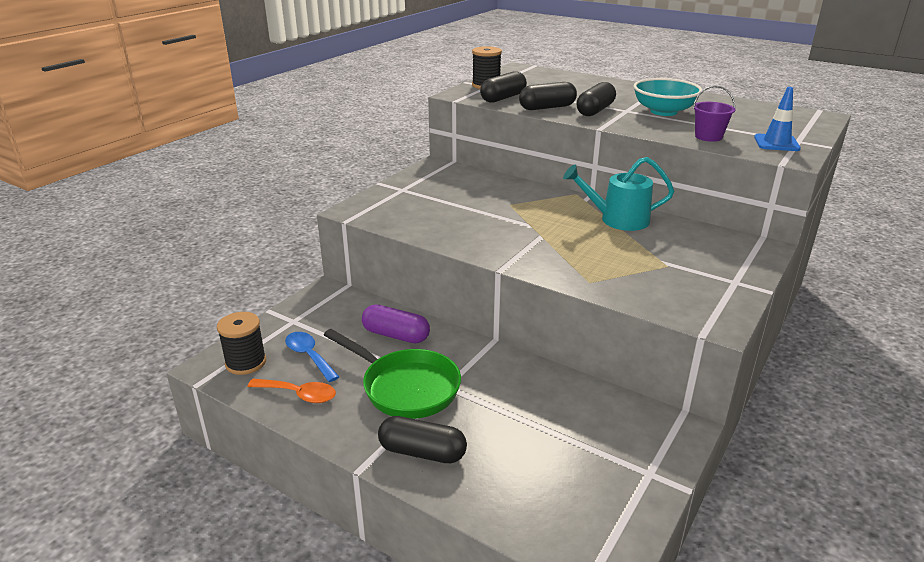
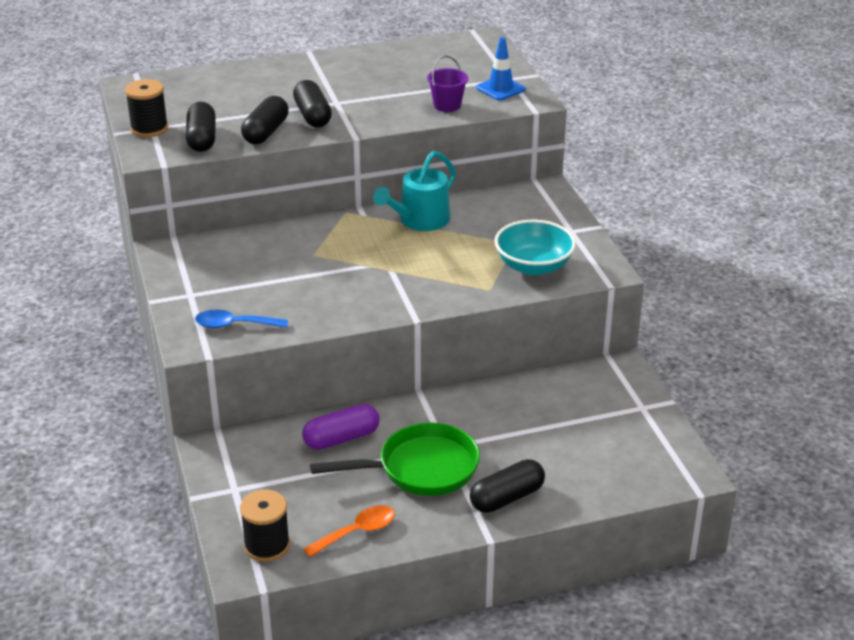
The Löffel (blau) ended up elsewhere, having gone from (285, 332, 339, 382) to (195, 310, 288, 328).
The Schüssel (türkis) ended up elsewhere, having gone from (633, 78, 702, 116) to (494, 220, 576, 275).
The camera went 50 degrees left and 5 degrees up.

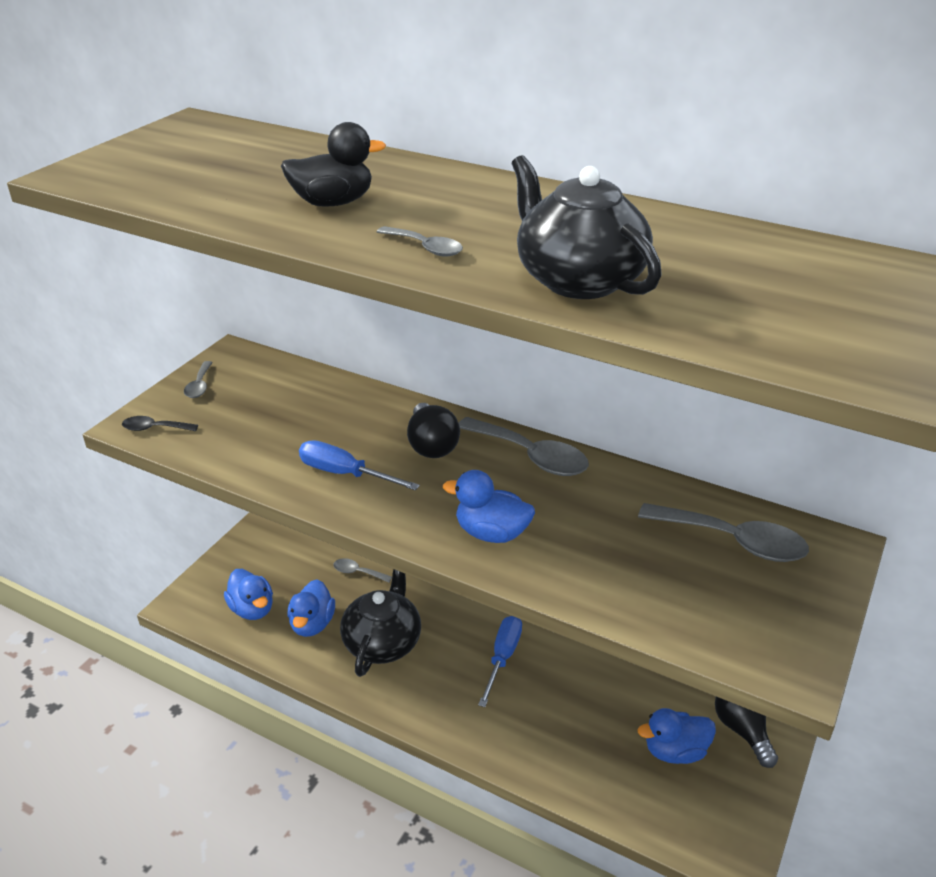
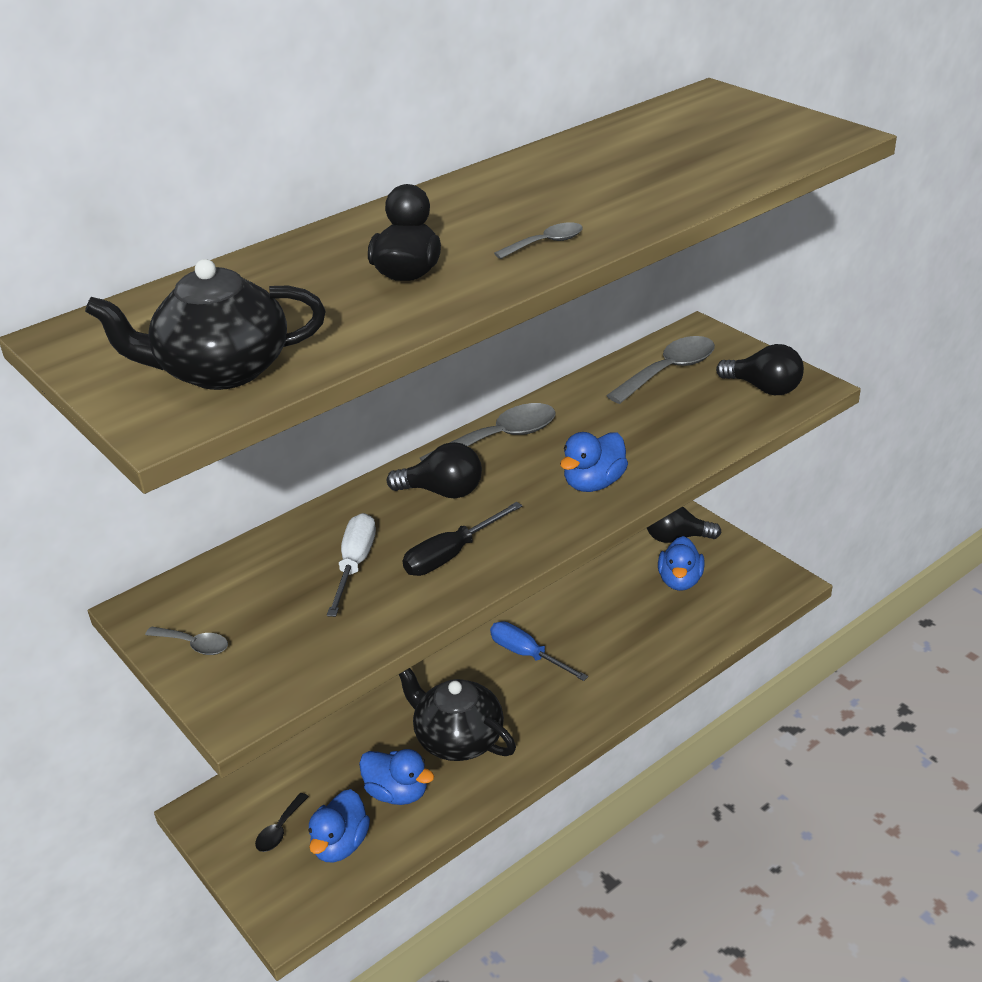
The Teekanne (schwarz) ended up elsewhere, having gone from (512, 155, 662, 299) to (85, 259, 326, 390).
The Löffel (schwarz) ended up elsewhere, having gone from (122, 416, 198, 431) to (255, 793, 309, 852).
The Ente (blau) at (224, 569, 273, 620) ended up facing another way, 120 degrees clockwise from before.
The second view gained the Schraubenzieher (weiß) at (327, 513, 376, 617).
What was the Schraubenzieher (blau) at (299, 440, 420, 490) turned into the Schraubenzieher (schwarz) at (403, 502, 522, 576).
The second view gained the Glühbirne (schwarz) at (716, 344, 804, 395).
The second view lost the Löffel (grau) at (333, 558, 392, 583).
The camera went 65 degrees left and 0 degrees up.

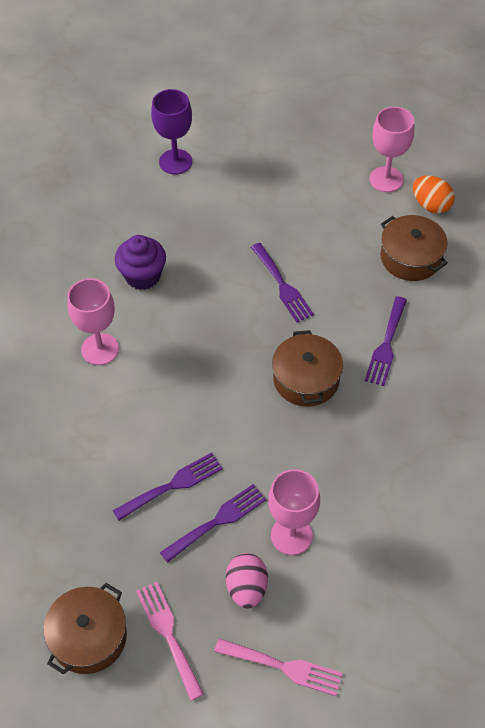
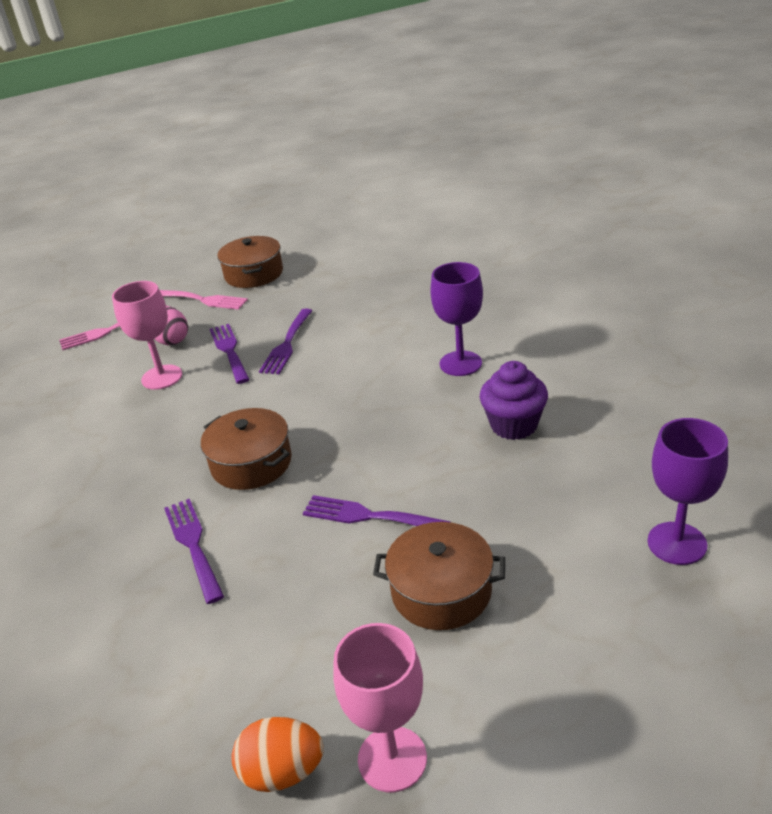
The Gabel (lila) at (160, 484, 266, 563) ended up facing another way, 150 degrees clockwise from before.
The Kochtopf (braun) ended up elsewhere, having gone from (380, 215, 448, 281) to (373, 522, 505, 630).
What was the Kelch (rosa) at (67, 278, 119, 365) turned into the Kelch (lila) at (430, 262, 483, 376).
The camera went 140 degrees right and 20 degrees down.

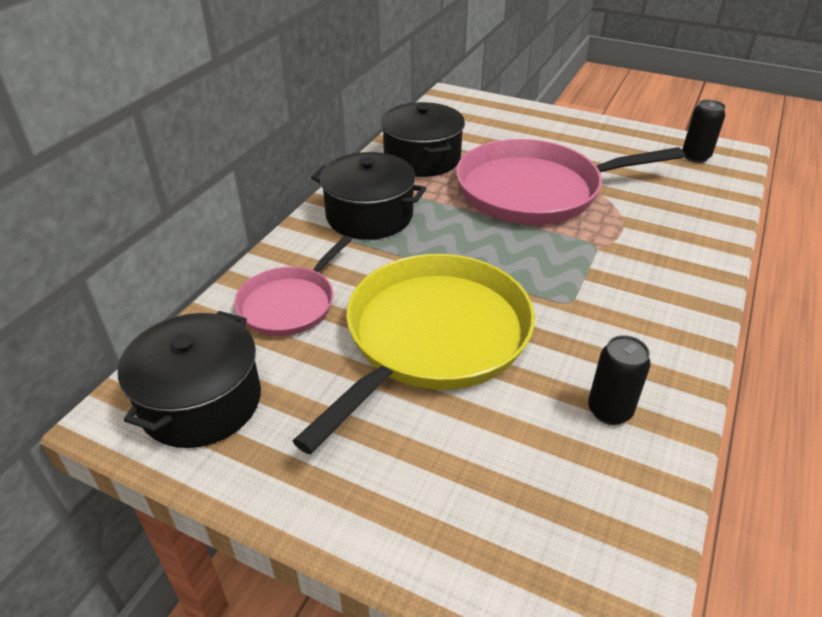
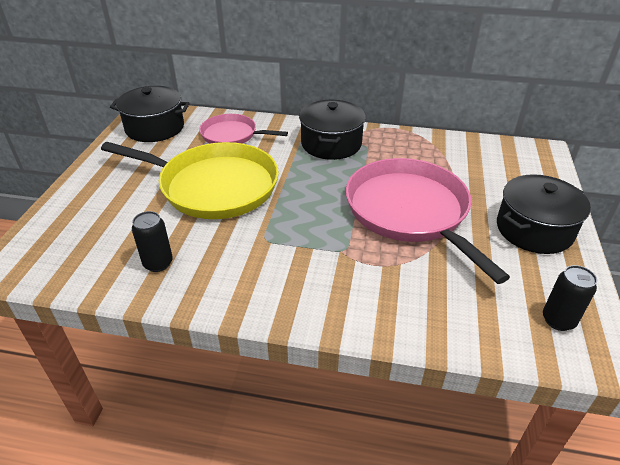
The Kochtopf (schwarz) ended up elsewhere, having gone from (381, 102, 465, 177) to (497, 174, 591, 254).
The camera went 75 degrees right and 0 degrees up.

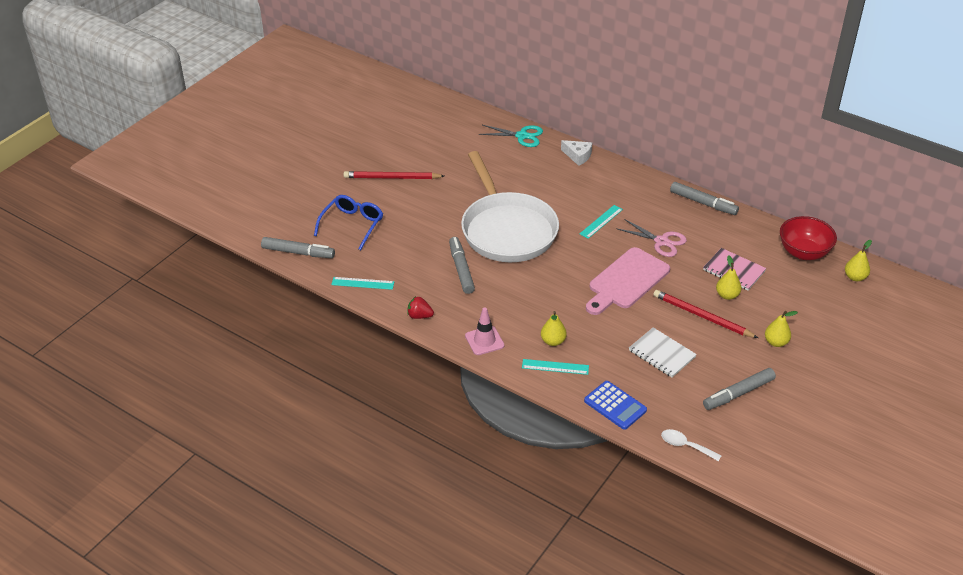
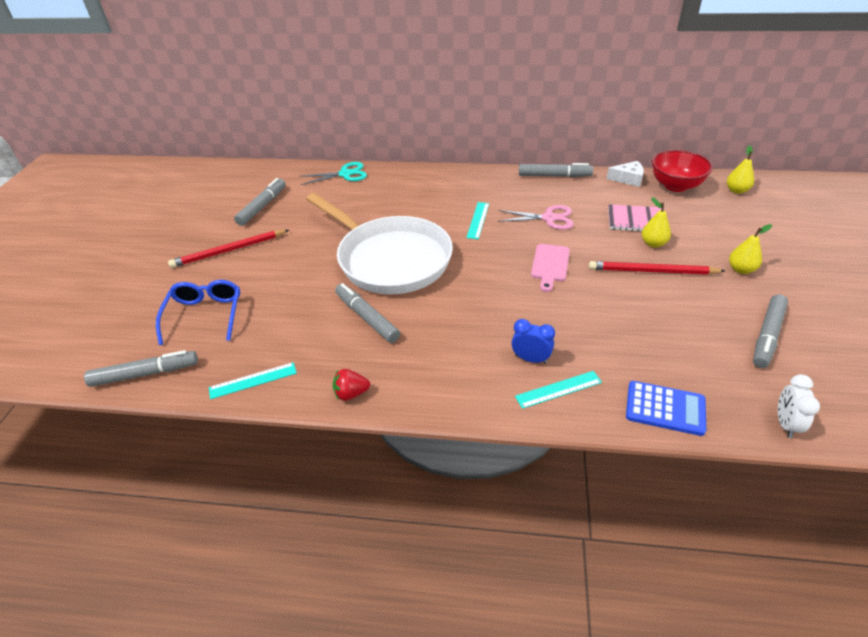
The second view gained the Filzstift (grau) at (234, 178, 286, 226).
Where the Birne (gelb) stood at (541, 311, 567, 346), the Wecker (blau) came to stand at (512, 319, 555, 364).
The size of the Schneidebrett (rosa) at (586, 247, 670, 315) changed by a factor of 0.60.
The Käse (weiß) ended up elsewhere, having gone from (561, 140, 592, 166) to (607, 161, 644, 187).
Where the Löffel (weiß) stood at (661, 429, 722, 461), the Wecker (weiß) came to stand at (778, 374, 820, 438).
The second view lost the Leitkegel (rosa) at (465, 308, 504, 355).
The second view lost the Notizbuch (weiß) at (629, 327, 697, 377).
The camera went 25 degrees left and 0 degrees up.

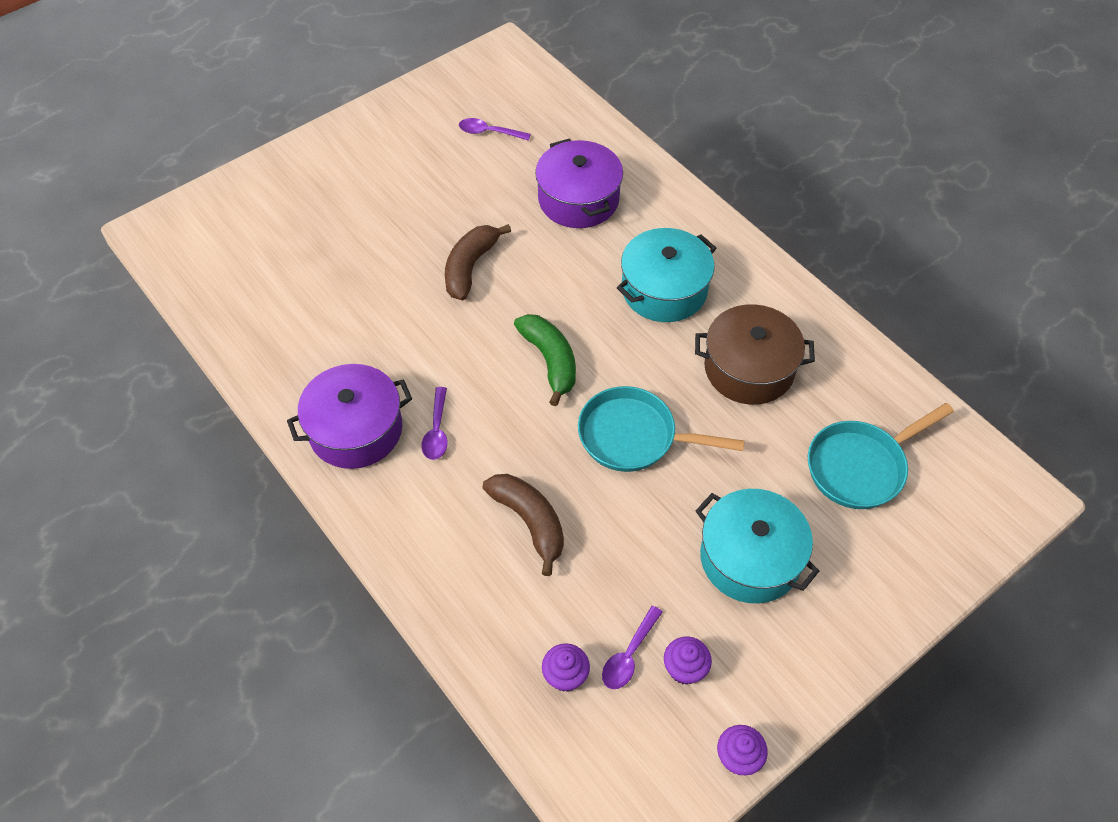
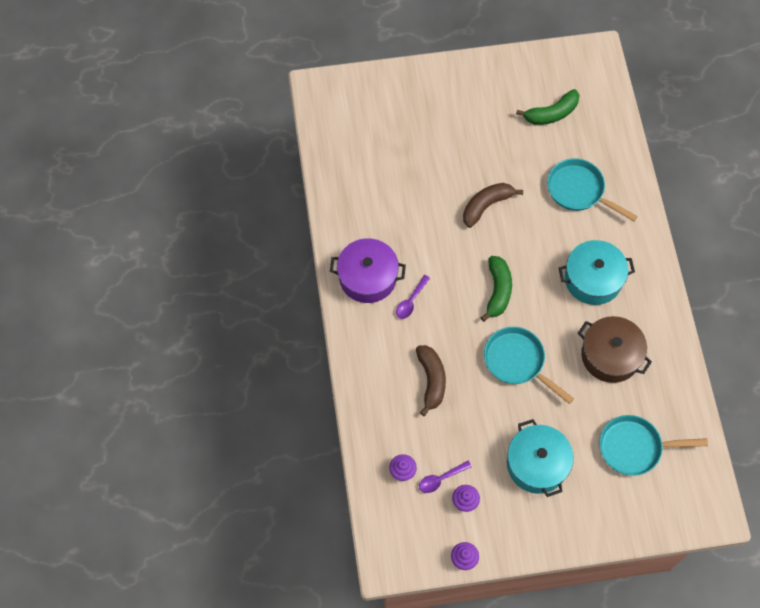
Where the Löffel (lila) stood at (459, 118, 531, 141), the Banane (grün) came to stand at (516, 89, 580, 125).
Where the Kochtopf (lila) stood at (535, 138, 623, 228), the Pfanne (türkis) came to stand at (547, 158, 638, 221).
The camera went 30 degrees right and 10 degrees up.

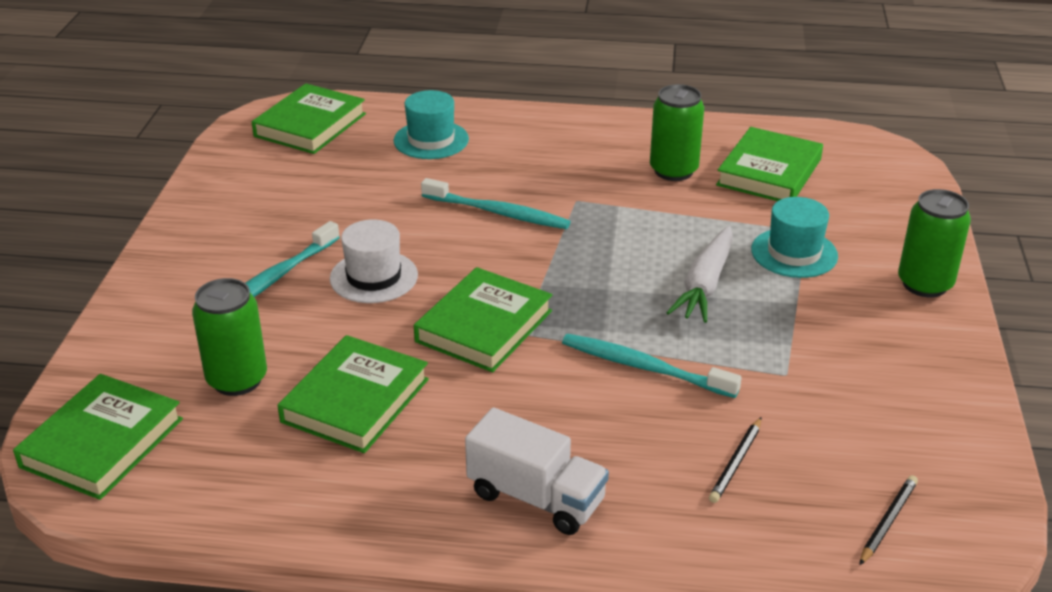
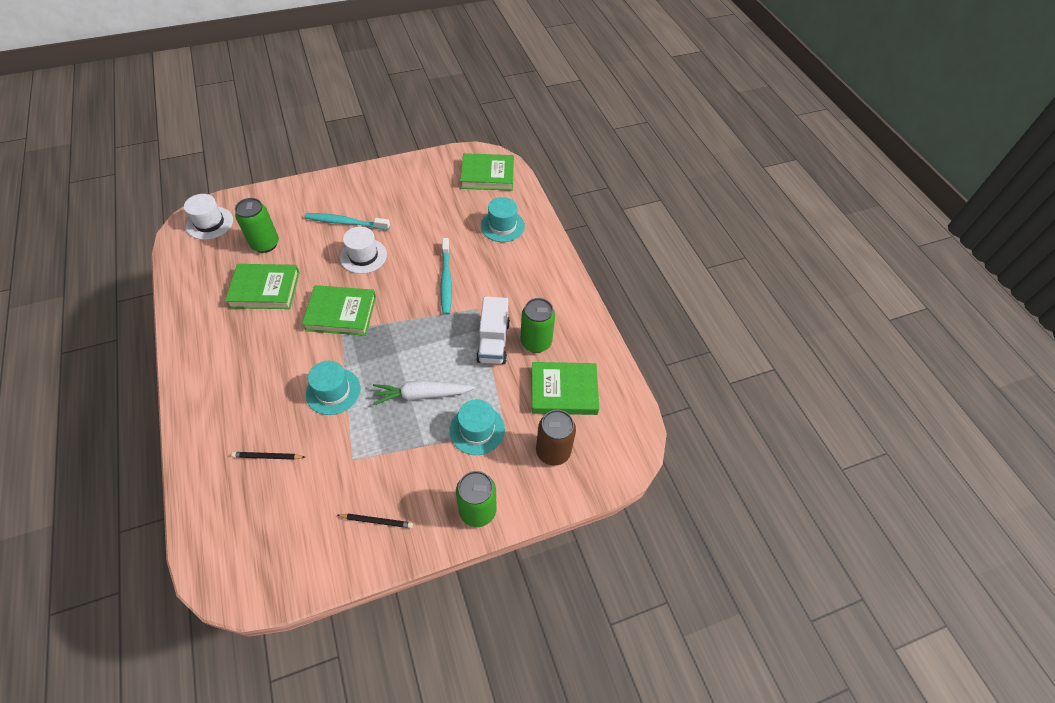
Where the Buch (grün) stood at (13, 374, 183, 500), the Hut (weiß) came to stand at (184, 194, 233, 240).
Where the Zahnbürste (türkis) stood at (562, 334, 742, 398), the Hut (türkis) came to stand at (306, 361, 360, 415).
The Bleistift (schwarz) ended up elsewhere, having gone from (860, 475, 918, 565) to (337, 514, 413, 528).
The Lastwagen (weiß) ended up elsewhere, having gone from (465, 407, 609, 535) to (476, 296, 510, 364).
The second view gained the Dose (braun) at (536, 410, 576, 466).
The camera went 60 degrees right and 20 degrees up.

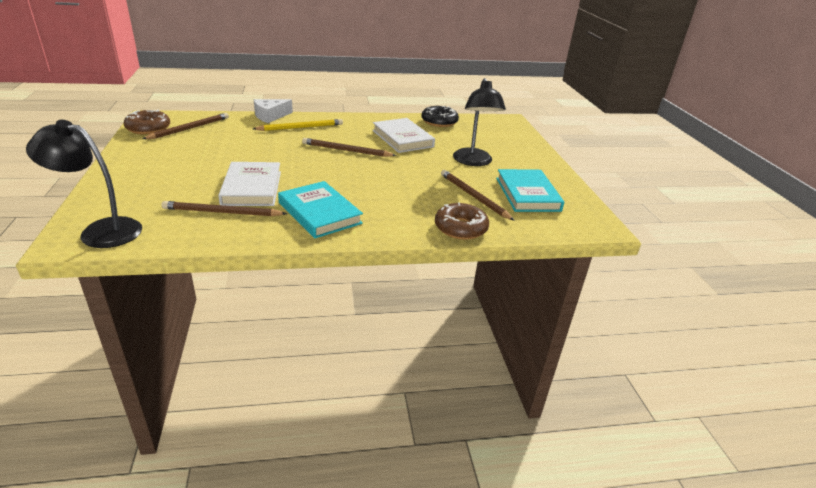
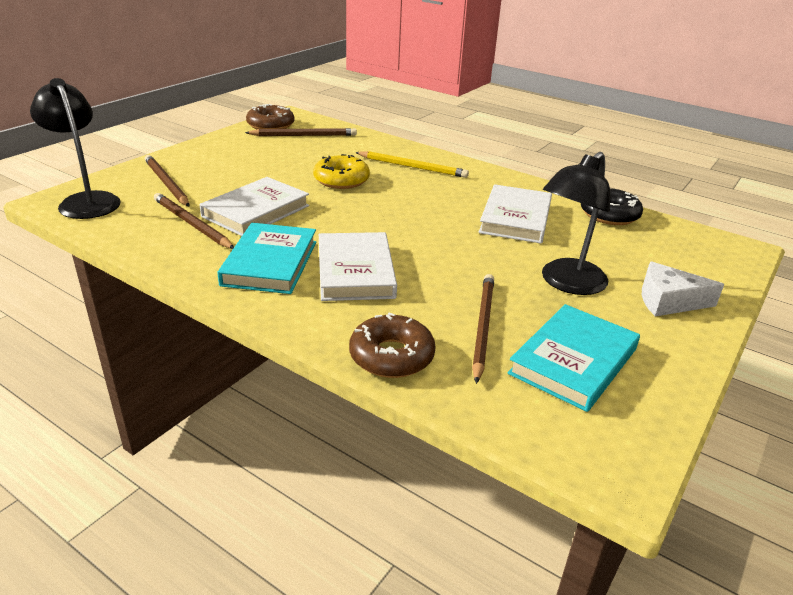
The Bleistift (braun) ended up elsewhere, having gone from (302, 138, 396, 157) to (145, 155, 190, 207).
The second view gained the Donut (gelb) at (313, 154, 370, 189).
The second view gained the Buch (weiß) at (319, 232, 397, 301).
The Käse (weiß) ended up elsewhere, having gone from (254, 99, 293, 123) to (642, 261, 724, 316).
The camera went 45 degrees right and 0 degrees up.

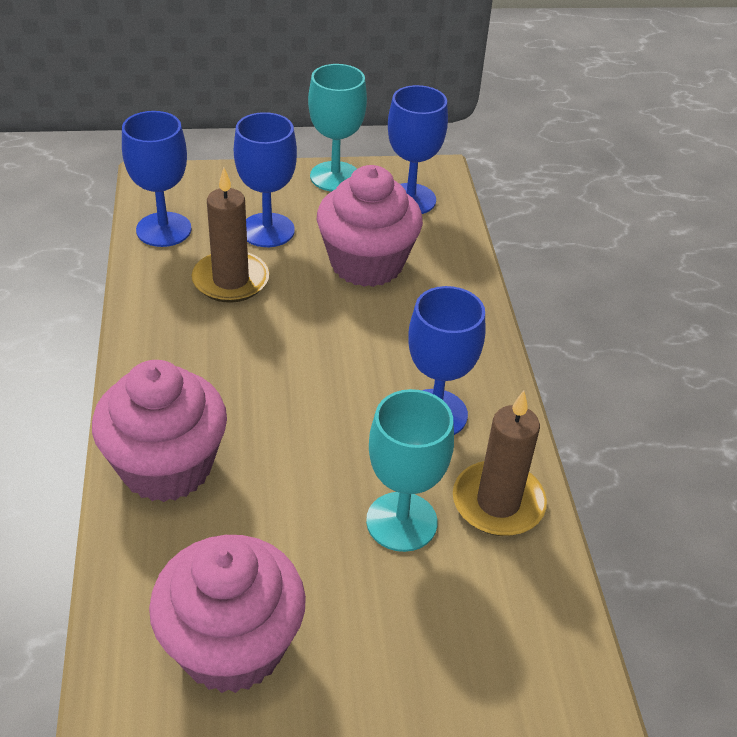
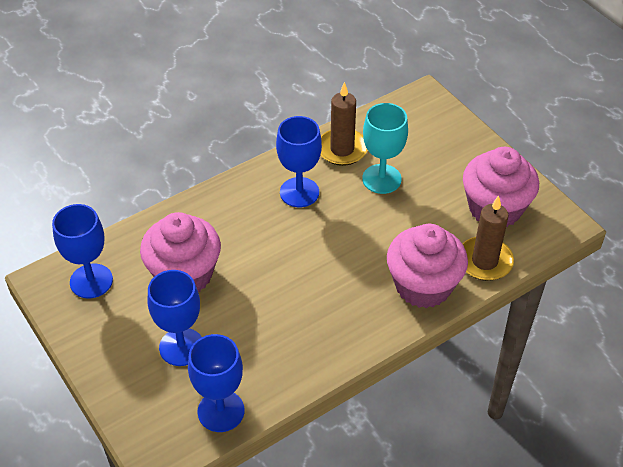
The Kerze (braun) ended up elsewhere, having gone from (191, 168, 270, 303) to (462, 196, 514, 281).
The second view lost the Kelch (türkis) at (308, 64, 367, 192).
The camera went 115 degrees left and 5 degrees up.

